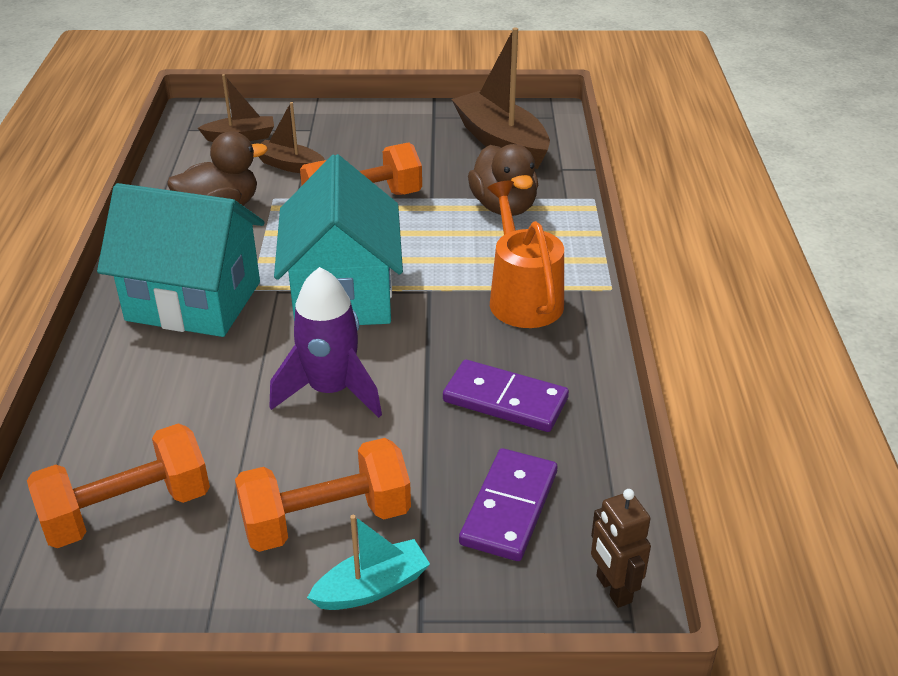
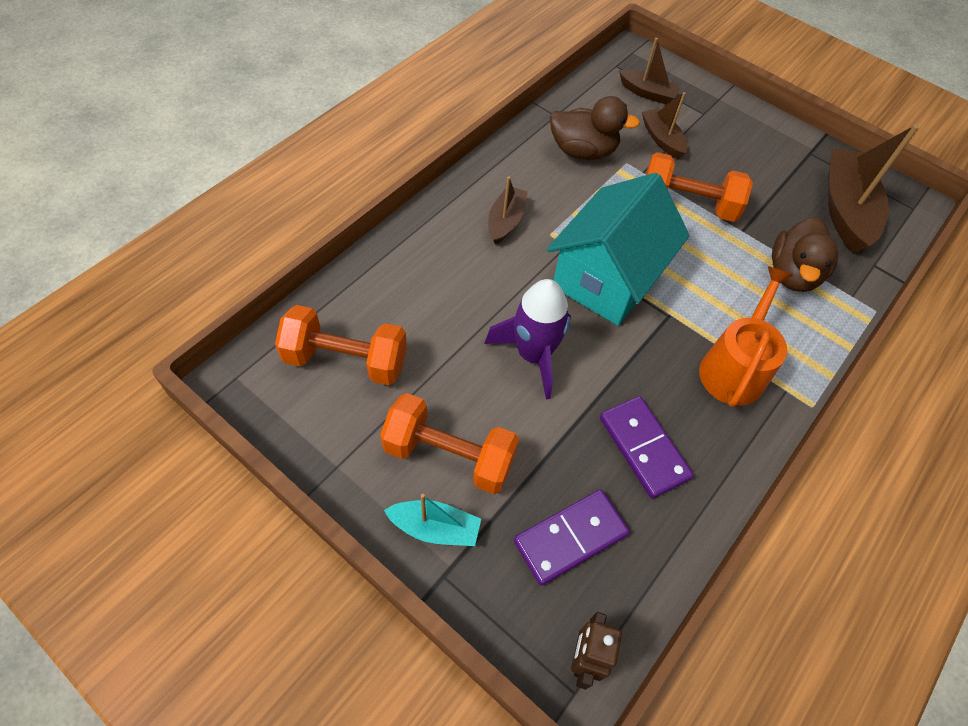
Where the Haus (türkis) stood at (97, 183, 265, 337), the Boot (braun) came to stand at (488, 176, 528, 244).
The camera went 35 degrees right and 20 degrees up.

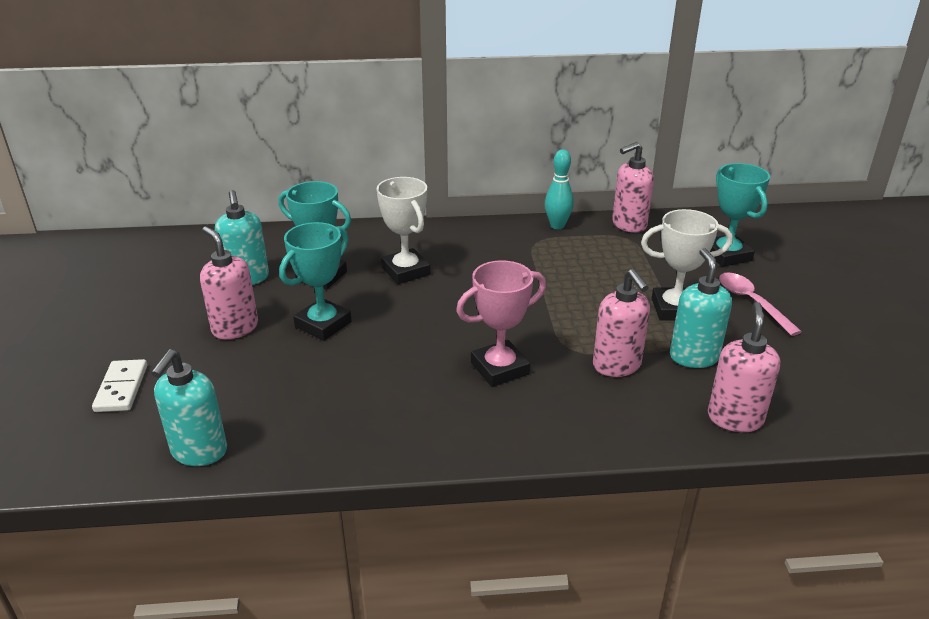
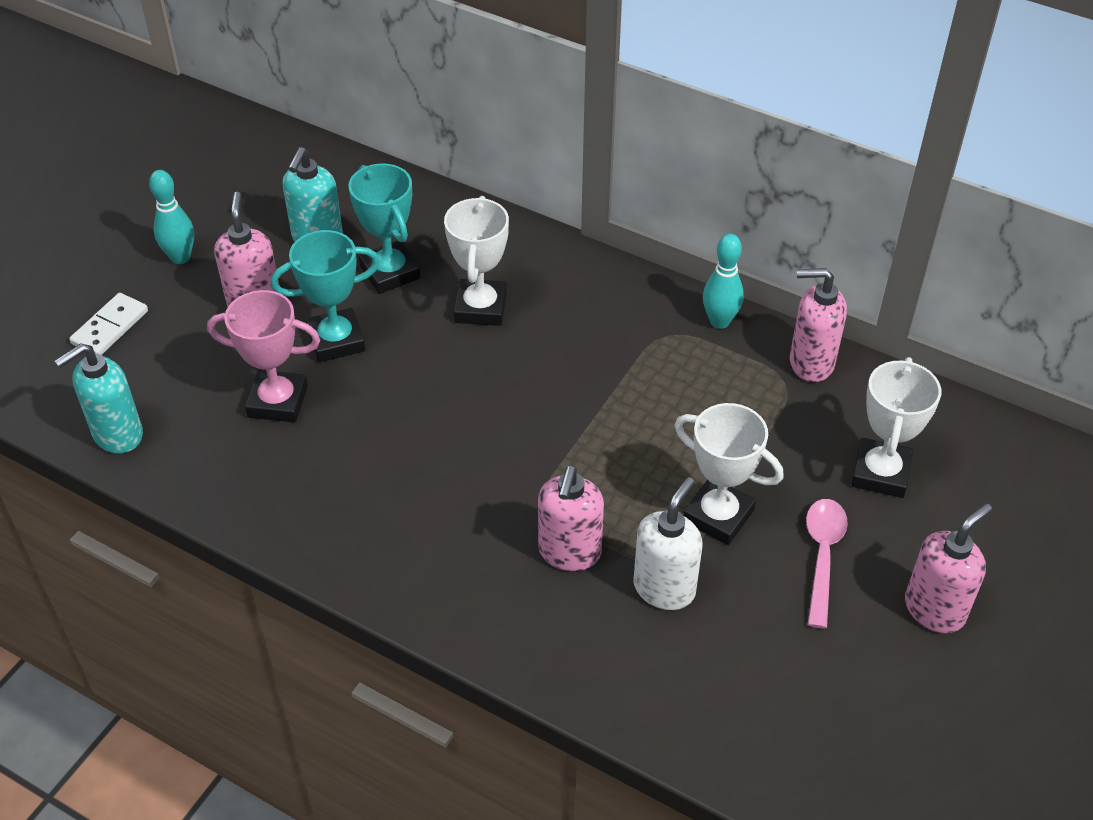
The second view gained the Bowlingkegel (türkis) at (149, 170, 194, 264).
The Pokal (rosa) ended up elsewhere, having gone from (456, 260, 546, 387) to (207, 290, 320, 422).
What was the Seifenspender (türkis) at (670, 248, 732, 368) turned into the Seifenspender (weiß) at (633, 477, 703, 610).
What was the Pokal (türkis) at (710, 163, 770, 267) turned into the Pokal (weiß) at (851, 357, 941, 498).
The Seifenspender (rosa) ended up elsewhere, having gone from (708, 302, 780, 432) to (905, 503, 992, 633).
The camera went 35 degrees right and 15 degrees up.

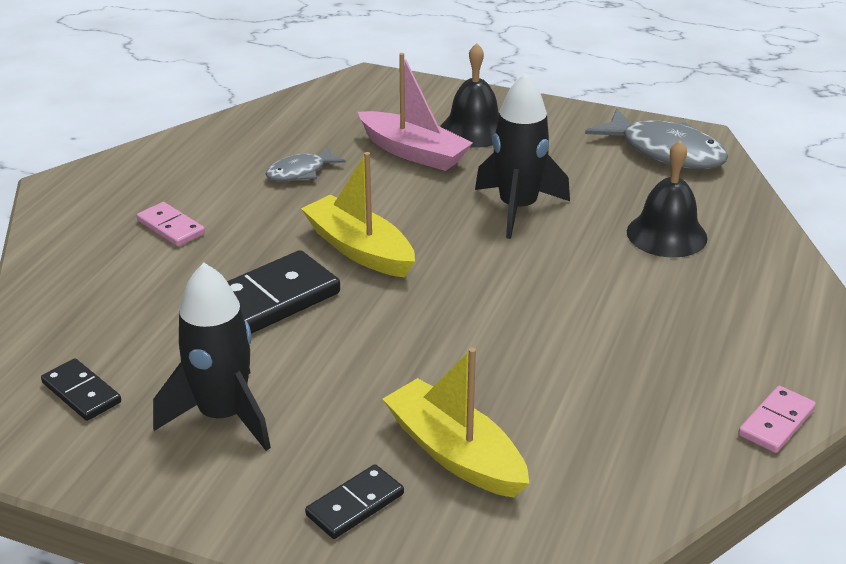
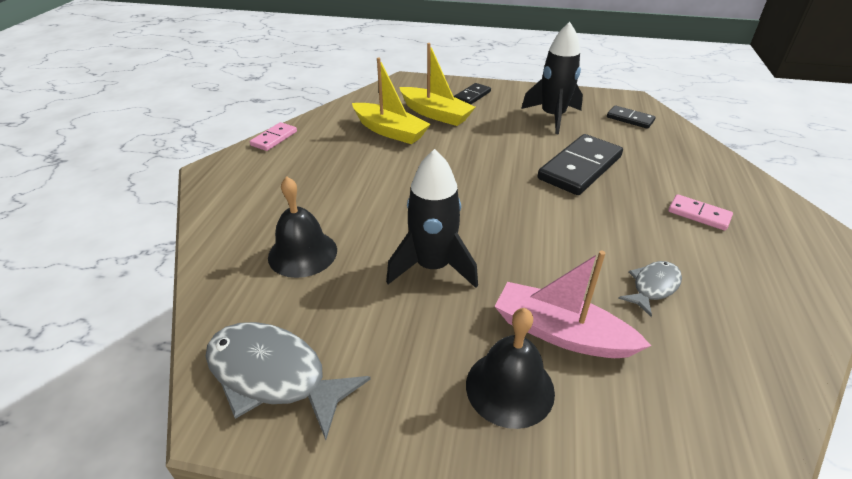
The Boot (gelb) ended up elsewhere, having gone from (301, 152, 415, 278) to (352, 57, 431, 144).
The camera went 170 degrees right and 5 degrees up.

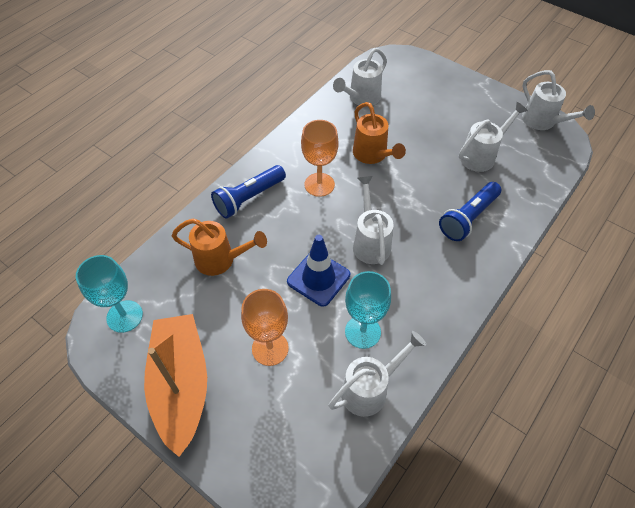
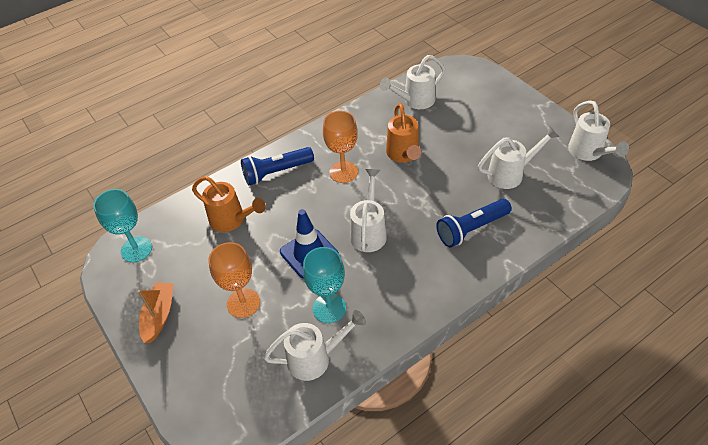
The size of the Boot (orange) at (144, 314, 207, 457) changed by a factor of 0.55.
The camera went 20 degrees right and 5 degrees down.

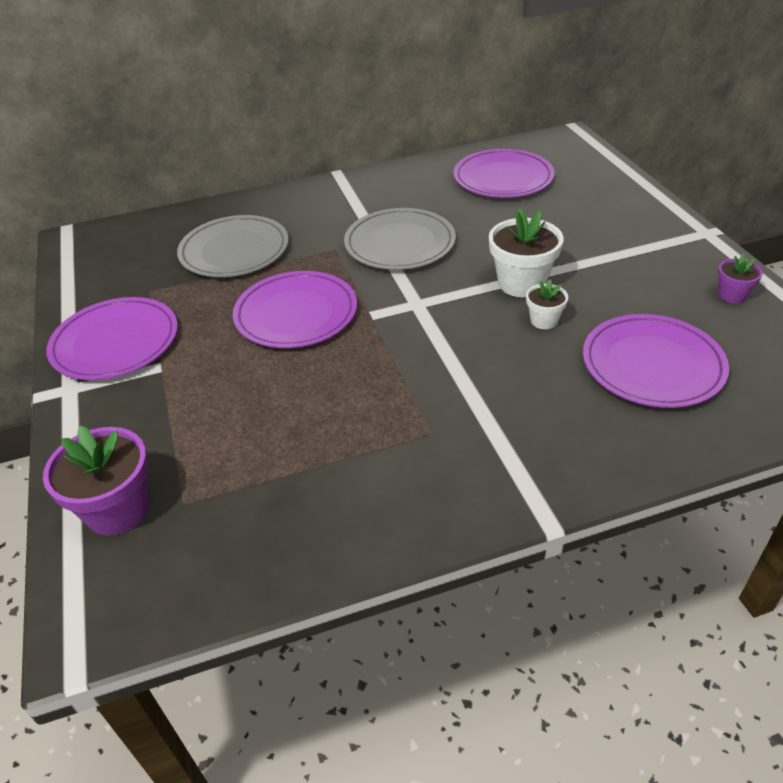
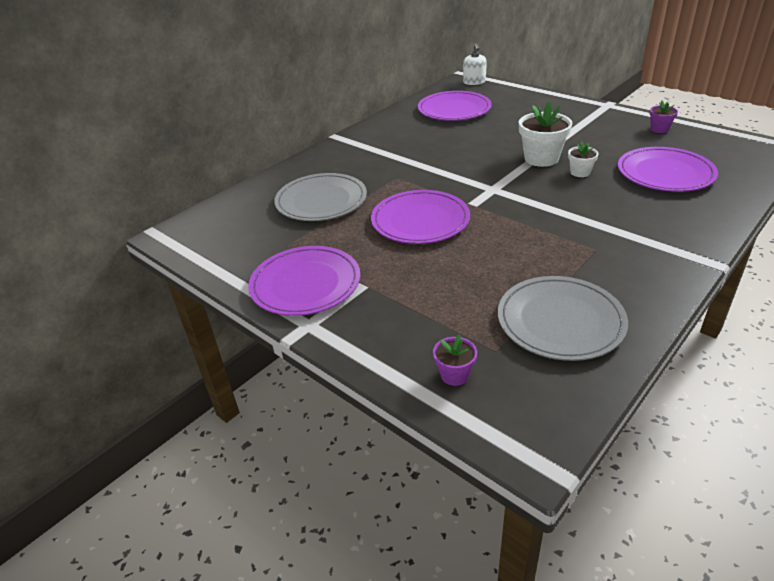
The size of the Blumentopf (lila) at (43, 426, 149, 535) changed by a factor of 0.54.
The second view gained the Seifenspender (weiß) at (463, 44, 487, 85).
The Teller (grau) ended up elsewhere, having gone from (344, 208, 456, 270) to (498, 276, 628, 361).
The camera went 30 degrees left and 5 degrees down.

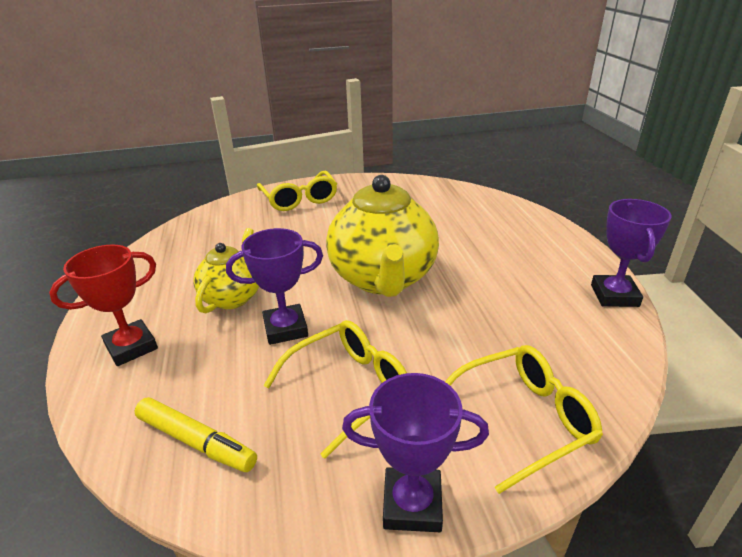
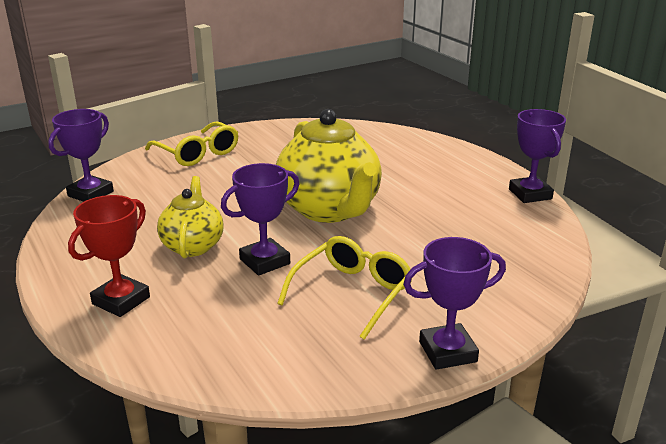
The second view gained the Pokal (lila) at (48, 109, 114, 202).
The second view lost the Filzstift (gelb) at (134, 397, 257, 472).
The second view lost the Brille (gelb) at (445, 345, 603, 494).
The camera went 20 degrees left and 5 degrees down.

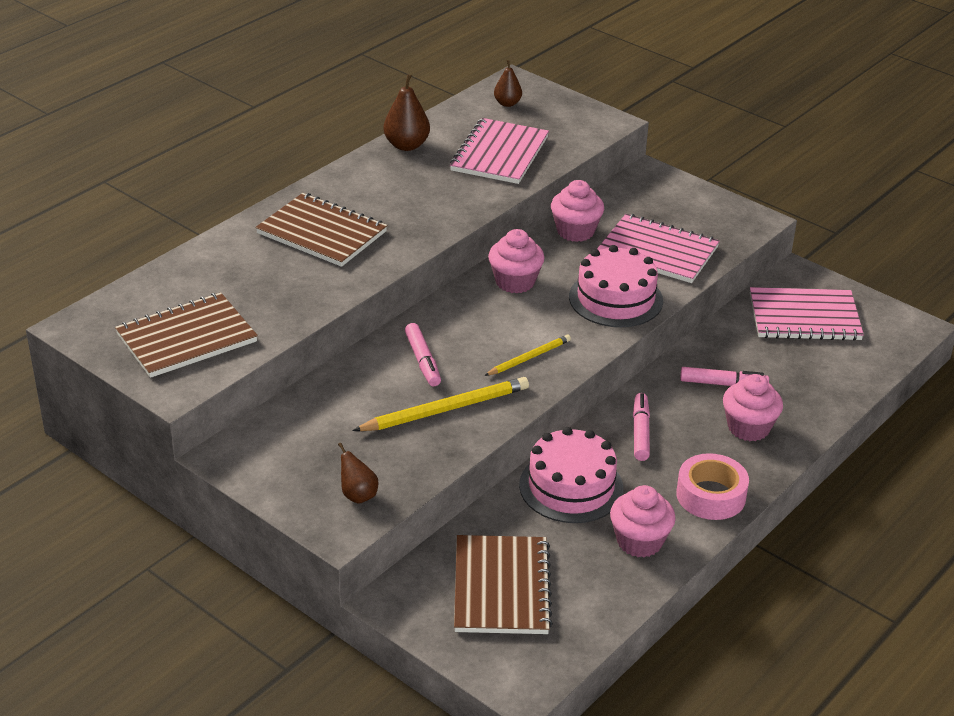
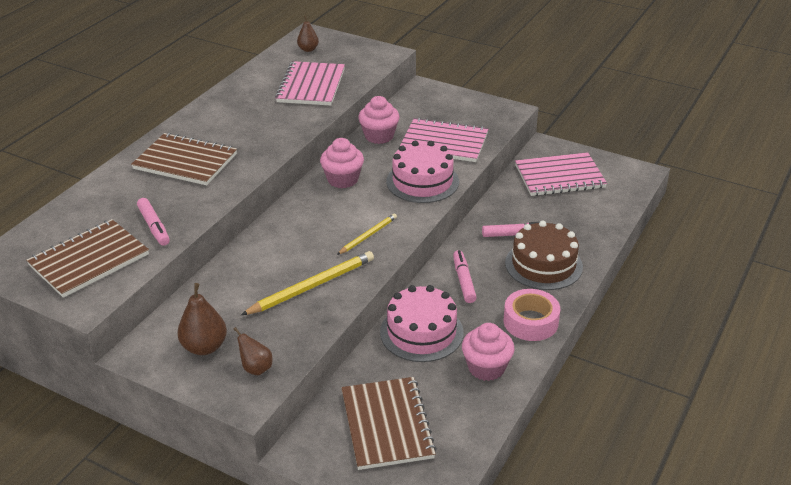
The Filzstift (rosa) ended up elsewhere, having gone from (405, 323, 441, 386) to (137, 198, 170, 246).
The Birne (braun) ended up elsewhere, having gone from (383, 74, 430, 151) to (177, 283, 227, 355).
Where the Muffin (rosa) stood at (723, 374, 783, 441), the Kuchen (braun) came to stand at (505, 221, 583, 290).
The camera went 10 degrees left and 0 degrees up.

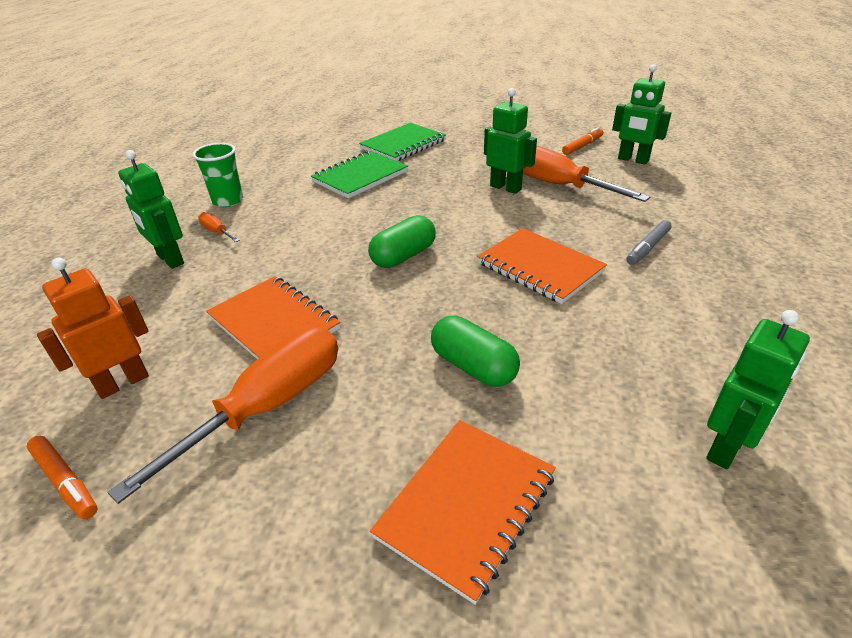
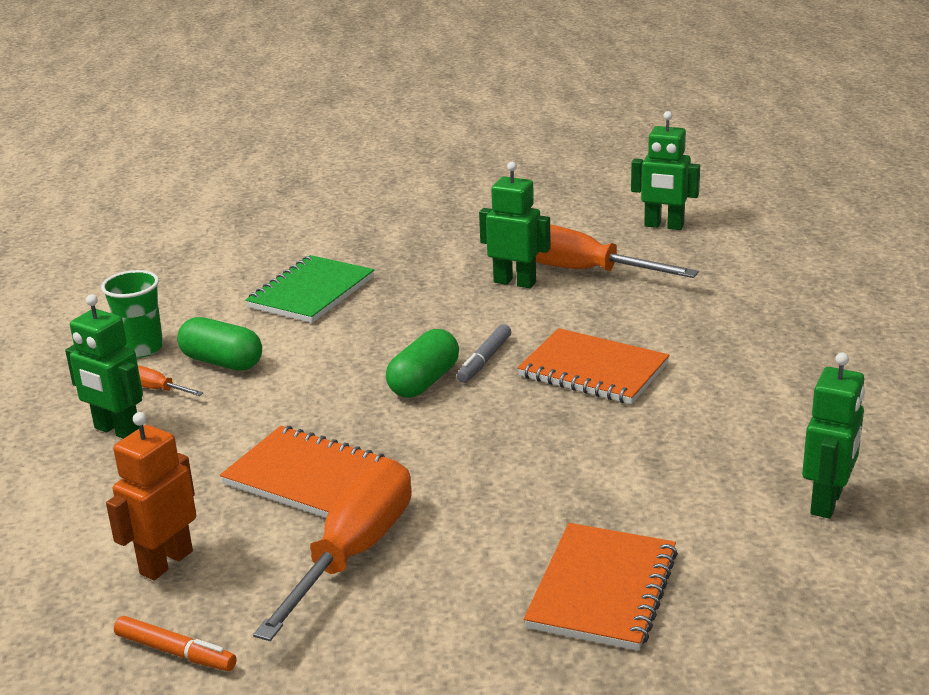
The Kapsel (grün) ended up elsewhere, having gone from (431, 316, 520, 387) to (177, 317, 262, 371).
The Filzstift (grau) ended up elsewhere, having gone from (626, 220, 672, 265) to (457, 324, 511, 383).
The second view lost the Notizbuch (grün) at (359, 123, 446, 161).
The second view lost the Filzstift (orange) at (562, 127, 603, 155).
The camera went 15 degrees left and 10 degrees down.

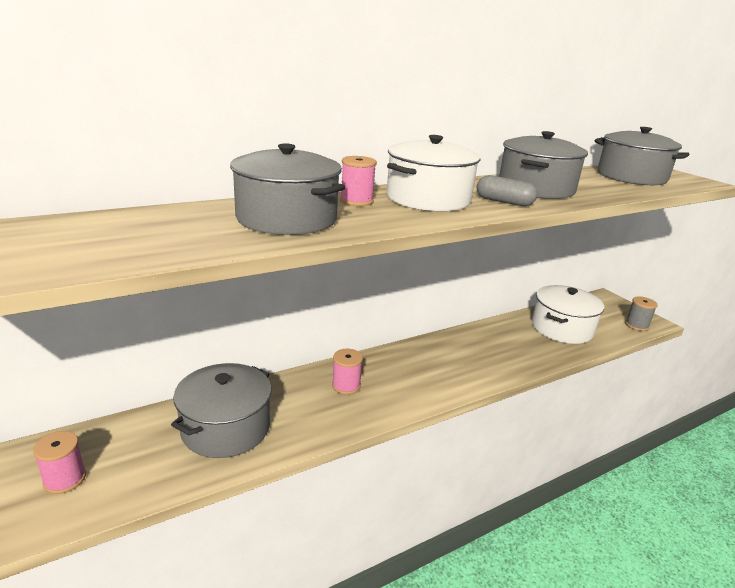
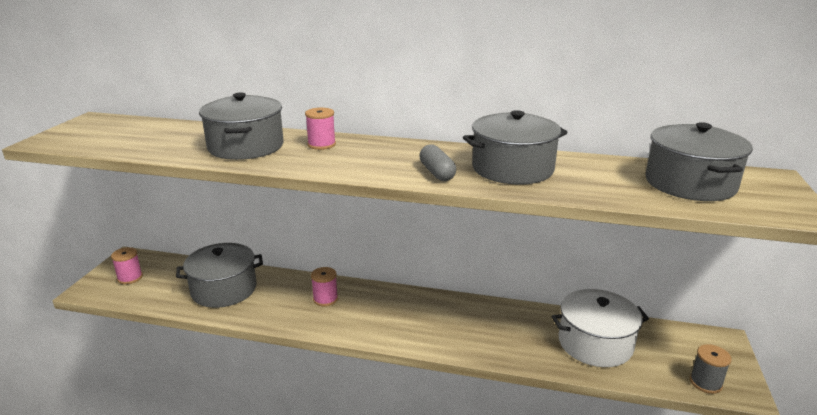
The second view lost the Kochtopf (weiß) at (386, 135, 481, 211).
The camera went 45 degrees right and 0 degrees up.

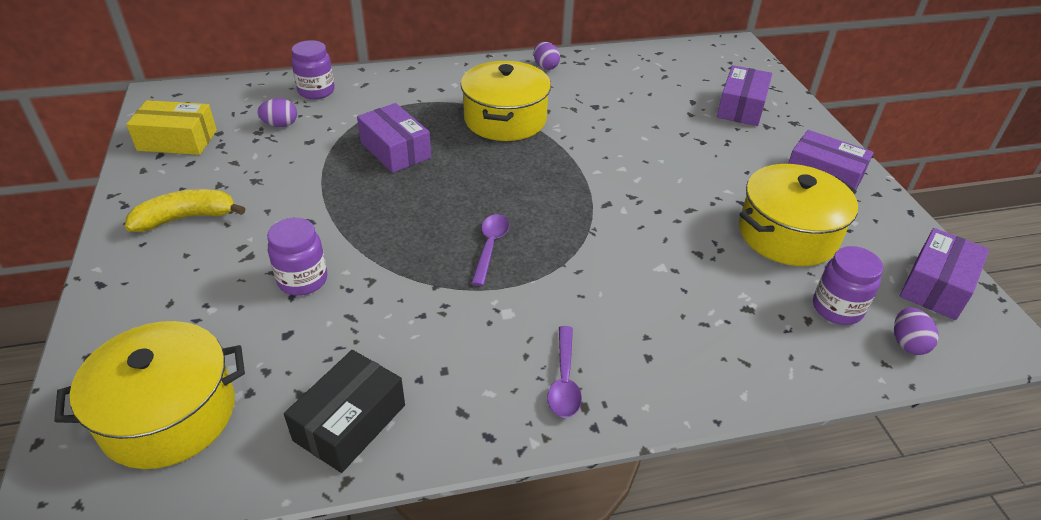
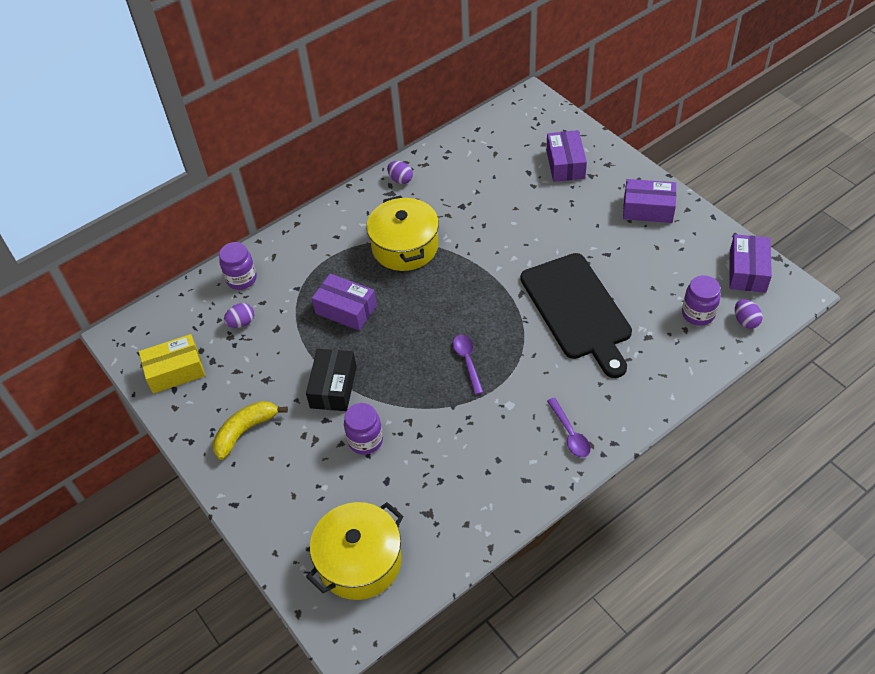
The Schachtel (schwarz) ended up elsewhere, having gone from (284, 350, 405, 473) to (306, 349, 357, 411).
The second view gained the Schneidebrett (schwarz) at (520, 253, 632, 378).
The second view lost the Kochtopf (gelb) at (739, 164, 858, 266).
The camera went 20 degrees left and 10 degrees up.

